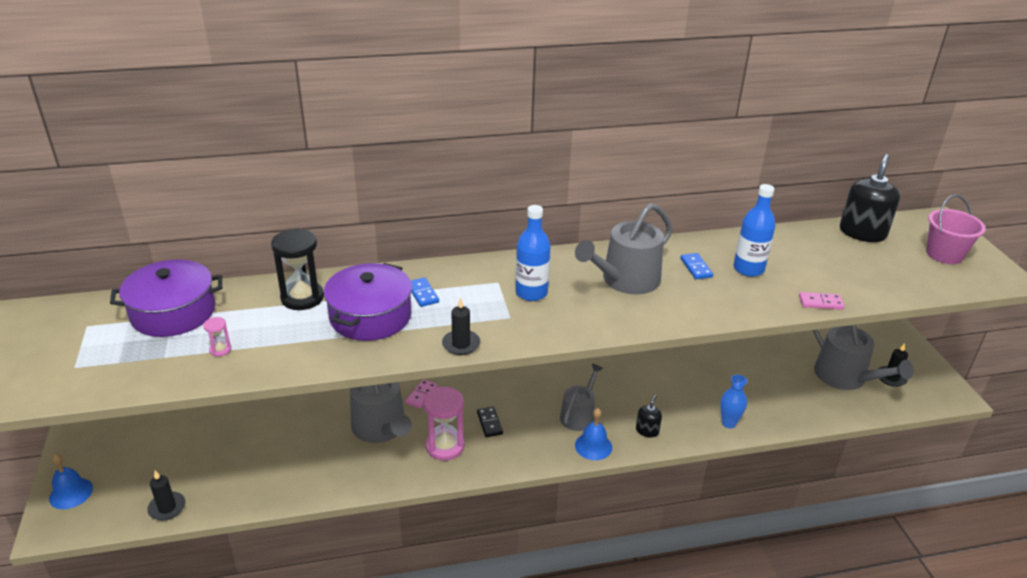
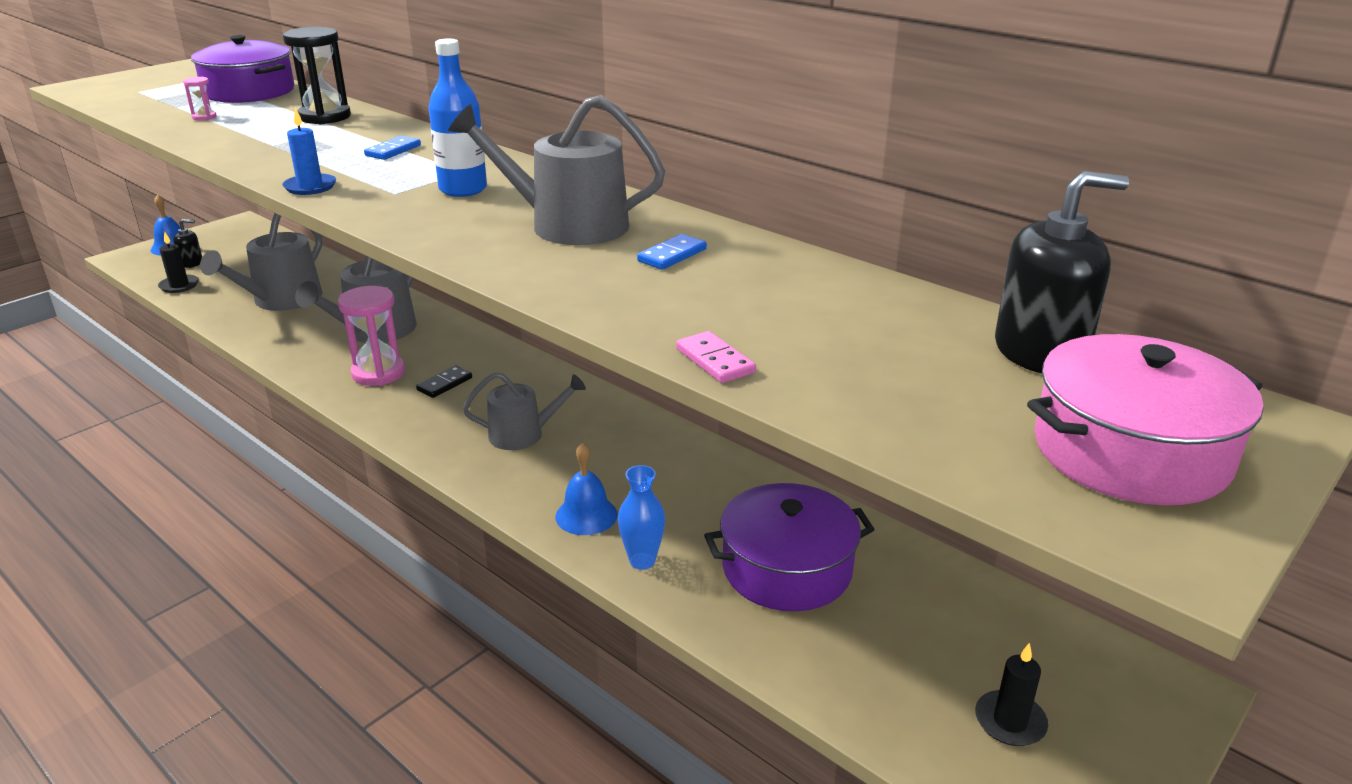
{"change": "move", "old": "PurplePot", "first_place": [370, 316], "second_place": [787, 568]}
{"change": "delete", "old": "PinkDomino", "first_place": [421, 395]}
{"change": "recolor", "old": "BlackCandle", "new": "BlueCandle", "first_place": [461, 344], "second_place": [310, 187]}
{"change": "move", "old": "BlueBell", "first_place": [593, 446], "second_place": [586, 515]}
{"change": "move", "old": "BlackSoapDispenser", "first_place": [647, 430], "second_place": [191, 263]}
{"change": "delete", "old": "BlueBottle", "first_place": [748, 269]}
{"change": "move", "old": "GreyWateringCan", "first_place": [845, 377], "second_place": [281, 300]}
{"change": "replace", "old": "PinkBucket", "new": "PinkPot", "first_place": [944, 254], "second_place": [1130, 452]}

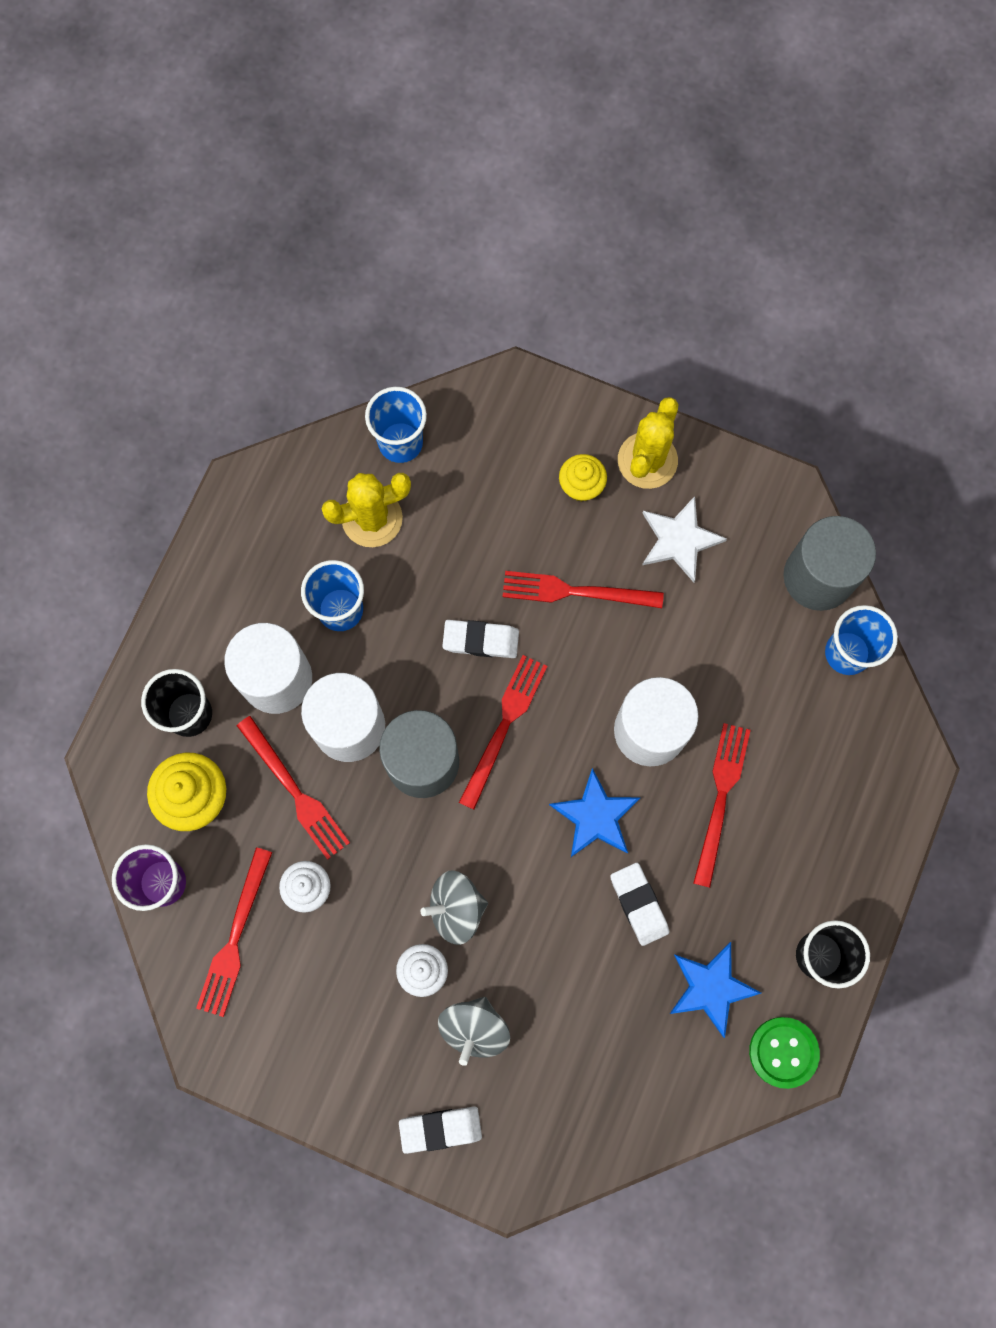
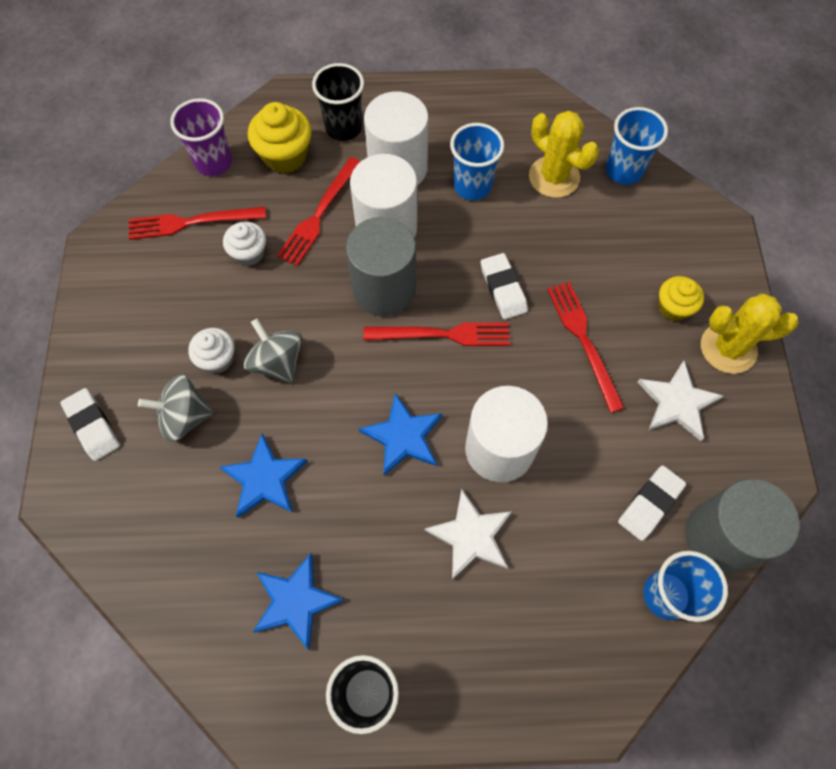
{"change": "move", "old": "WhiteEraser", "first_place": [639, 904], "second_place": [650, 504]}
{"change": "replace", "old": "RedFork", "new": "WhiteStar", "first_place": [721, 798], "second_place": [471, 536]}
{"change": "delete", "old": "GreenButton", "first_place": [783, 1052]}
{"change": "insert", "new": "BlueStar", "second_place": [264, 478]}

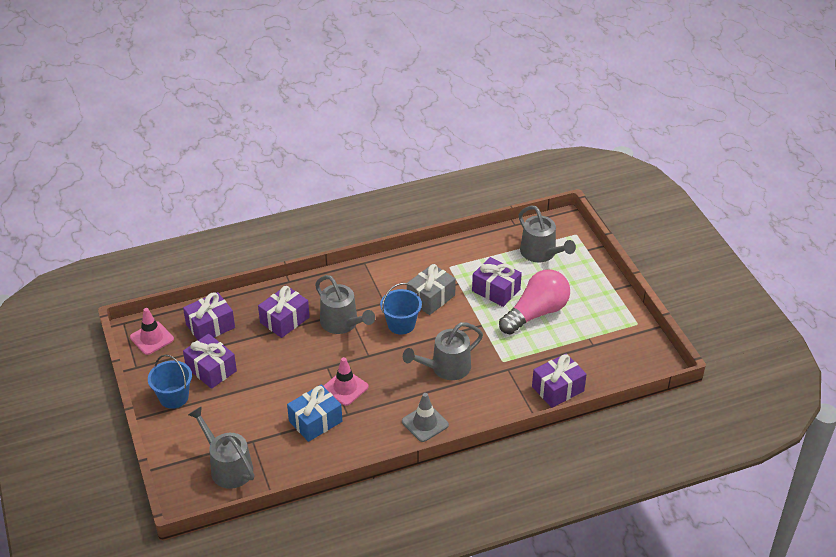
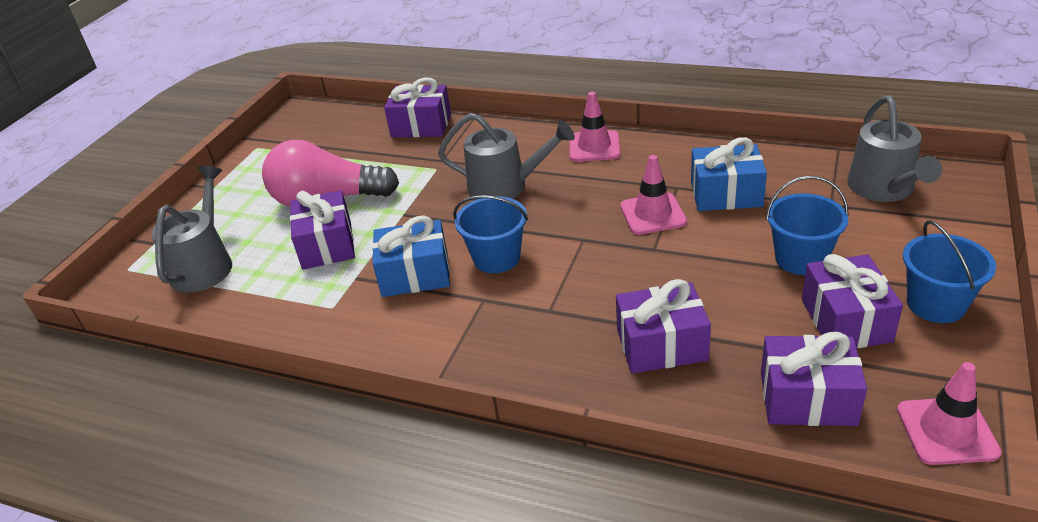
{"change": "delete", "old": "GreyWateringCan", "first_place": [342, 323]}
{"change": "recolor", "old": "GreyTrafficCone", "new": "PinkTrafficCone", "first_place": [425, 423], "second_place": [594, 147]}
{"change": "recolor", "old": "GreyGift", "new": "BlueGift", "first_place": [431, 298], "second_place": [415, 274]}
{"change": "insert", "new": "BlueBucket", "second_place": [801, 259]}

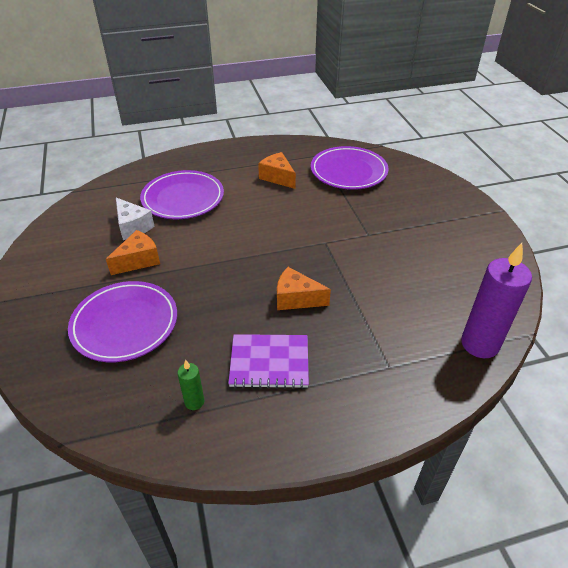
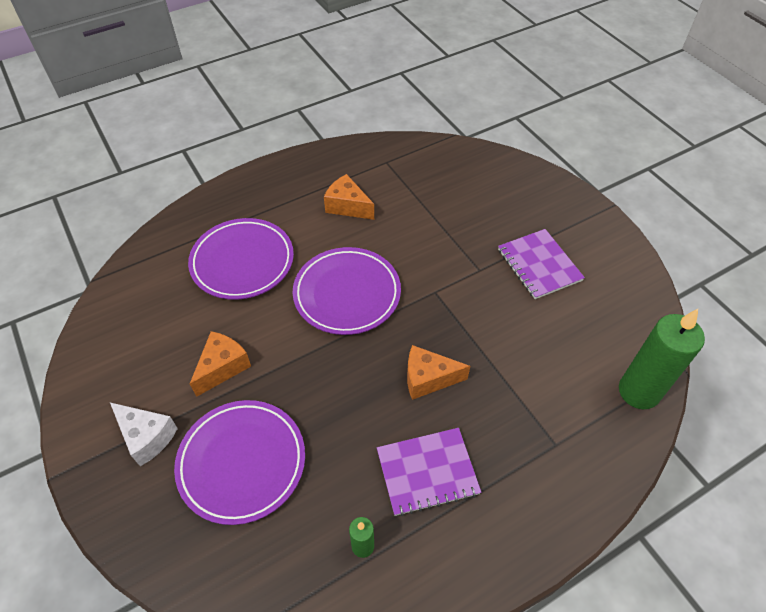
{"change": "move", "old": "WhiteCheese", "first_place": [133, 227], "second_place": [147, 437]}
{"change": "move", "old": "PurplePlate", "first_place": [348, 171], "second_place": [347, 293]}
{"change": "recolor", "old": "PurpleCandle", "new": "GreenCandle", "first_place": [480, 344], "second_place": [638, 391]}
{"change": "insert", "new": "PurpleNotebook", "second_place": [539, 265]}

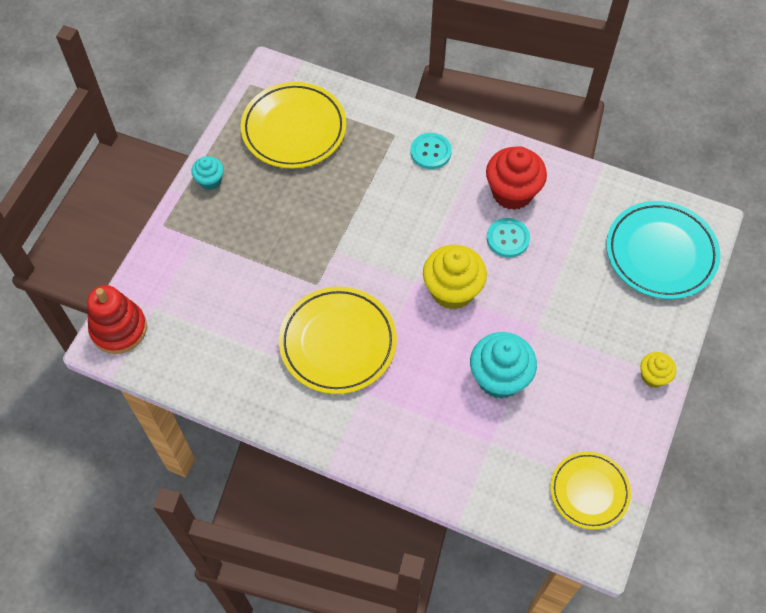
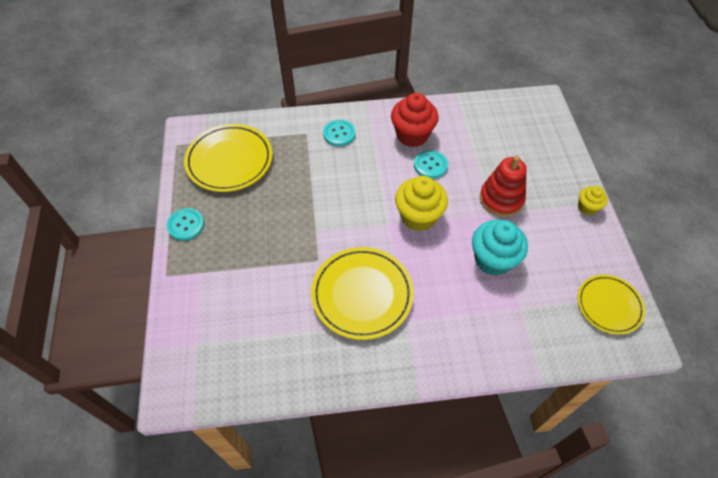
{"change": "move", "old": "RedStackingToy", "first_place": [119, 329], "second_place": [501, 199]}
{"change": "replace", "old": "TurquoiseCupcake", "new": "TurquoiseButton", "first_place": [210, 181], "second_place": [186, 225]}
{"change": "delete", "old": "TurquoisePlate", "first_place": [660, 253]}

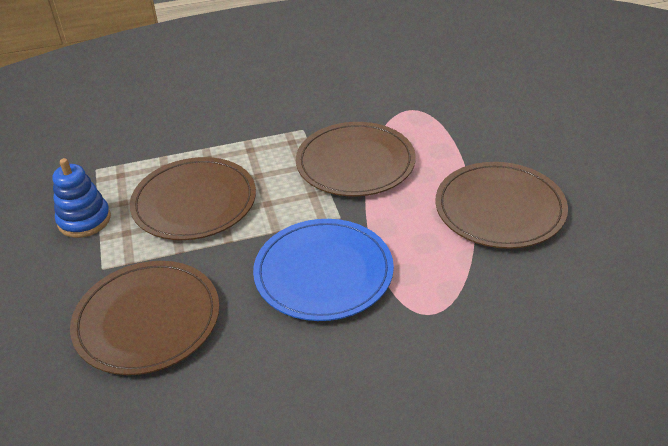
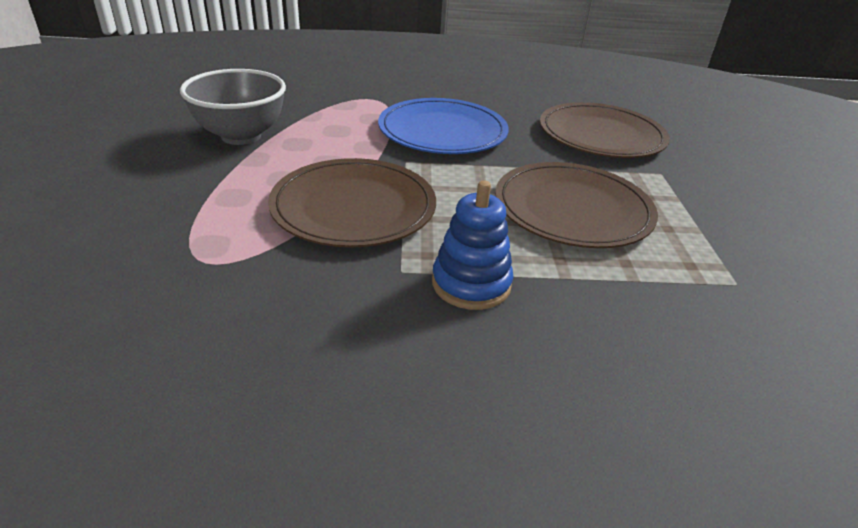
{"change": "move", "old": "BlueStackingToy", "first_place": [84, 220], "second_place": [471, 284]}
{"change": "replace", "old": "BrownPlate", "new": "GreyBowl", "first_place": [499, 208], "second_place": [241, 136]}

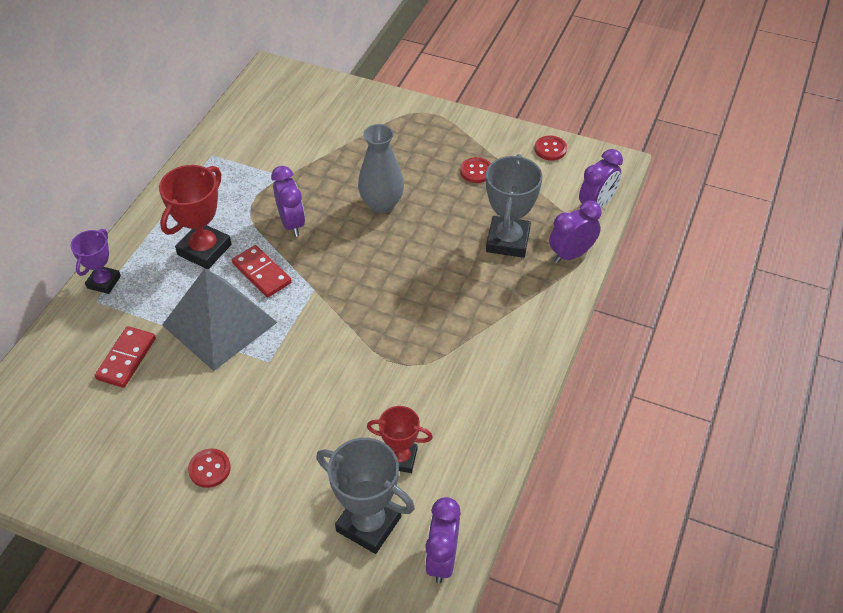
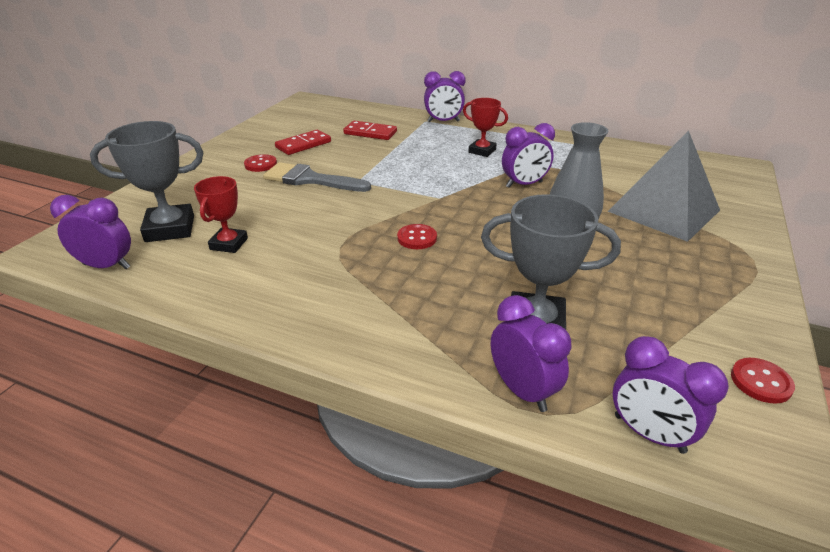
{"change": "replace", "old": "PurpleTrophy", "new": "PurpleClock", "first_place": [104, 282], "second_place": [443, 121]}
{"change": "resize", "old": "RedTrophy", "first_place": [204, 250], "second_place": [482, 151], "factor": 0.62}
{"change": "move", "old": "GreyPyramid", "first_place": [219, 323], "second_place": [663, 210]}
{"change": "move", "old": "RedDomino", "first_place": [262, 273], "second_place": [303, 145]}
{"change": "rotate", "old": "GreyTrophy", "first_place": [368, 524], "second_place": [170, 228], "degrees": 45}
{"change": "move", "old": "RedButton", "first_place": [476, 171], "second_place": [417, 238]}
{"change": "insert", "new": "GreyBrush", "second_place": [310, 179]}

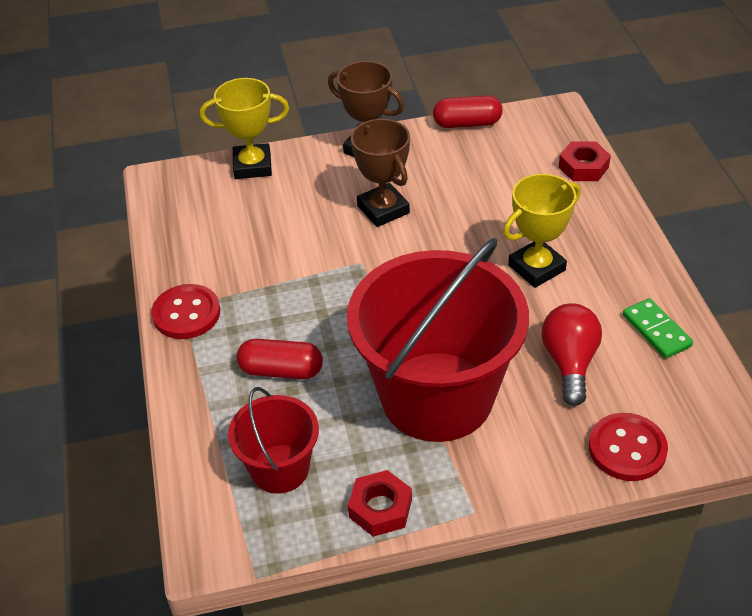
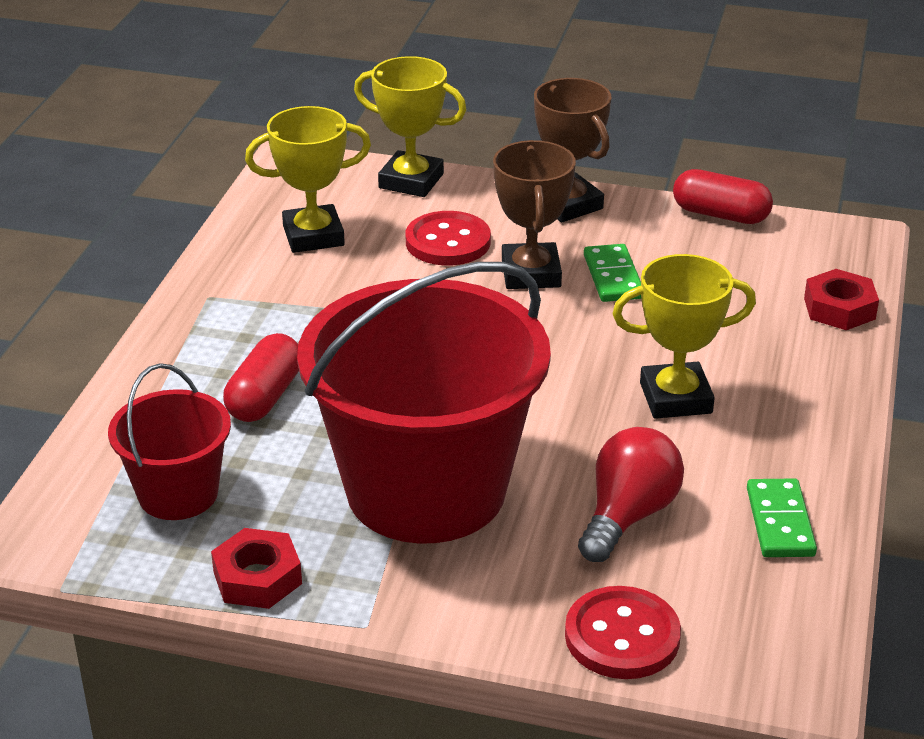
{"change": "move", "old": "RedButton", "first_place": [186, 313], "second_place": [448, 242]}
{"change": "rotate", "old": "RedCapsule", "first_place": [281, 370], "second_place": [265, 397], "degrees": 75}
{"change": "insert", "new": "YellowTrophy", "second_place": [313, 236]}
{"change": "insert", "new": "GreenDomino", "second_place": [613, 277]}

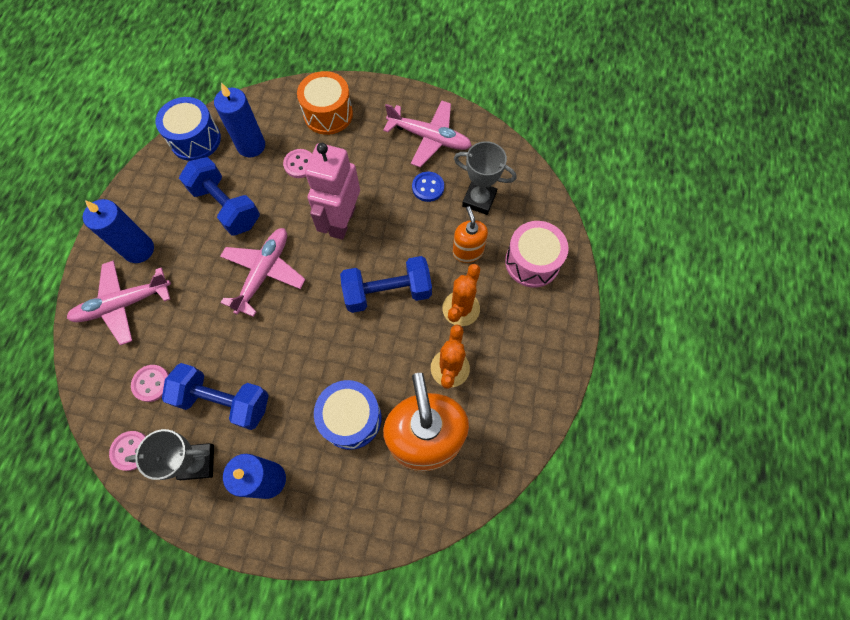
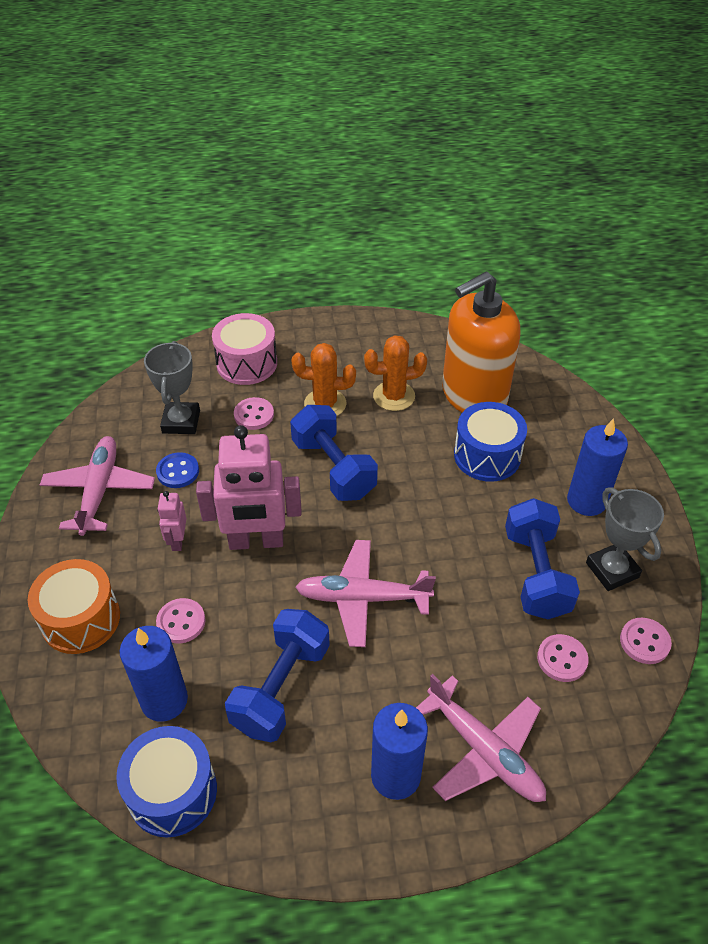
{"change": "replace", "old": "OrangeSoapDispenser", "new": "PinkButton", "first_place": [468, 251], "second_place": [254, 415]}
{"change": "insert", "new": "PinkRobot", "second_place": [177, 541]}

